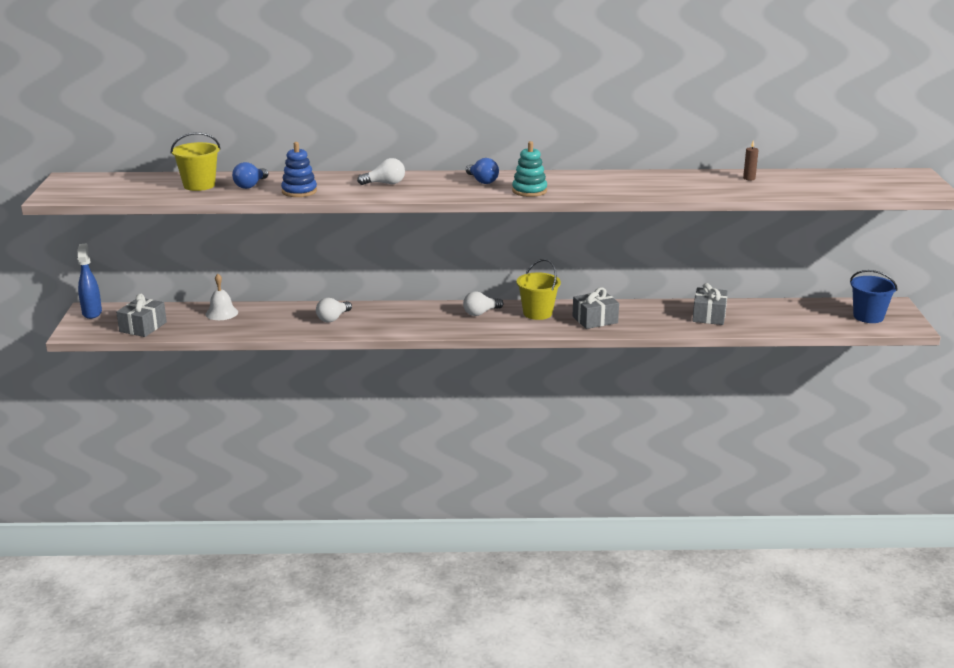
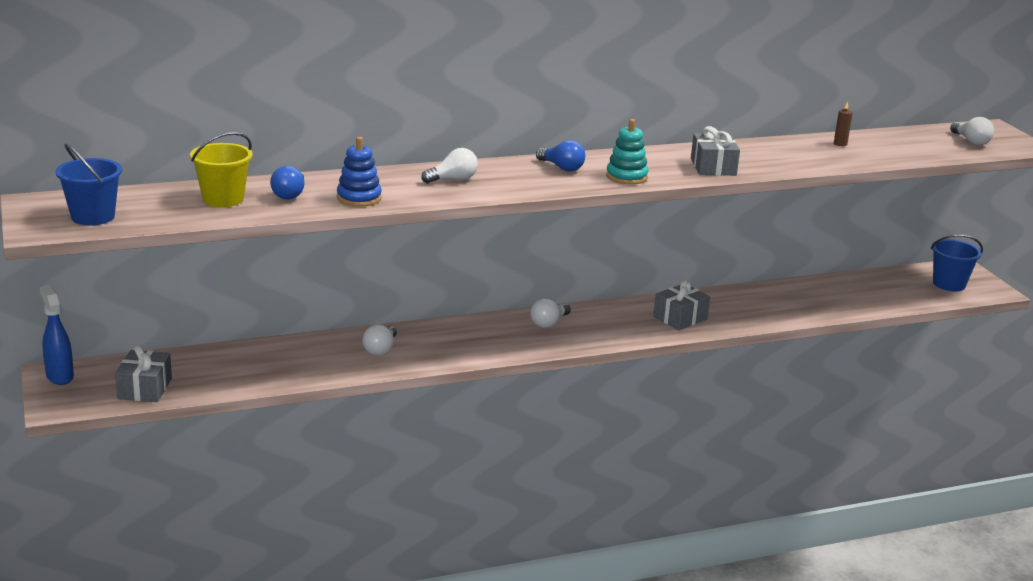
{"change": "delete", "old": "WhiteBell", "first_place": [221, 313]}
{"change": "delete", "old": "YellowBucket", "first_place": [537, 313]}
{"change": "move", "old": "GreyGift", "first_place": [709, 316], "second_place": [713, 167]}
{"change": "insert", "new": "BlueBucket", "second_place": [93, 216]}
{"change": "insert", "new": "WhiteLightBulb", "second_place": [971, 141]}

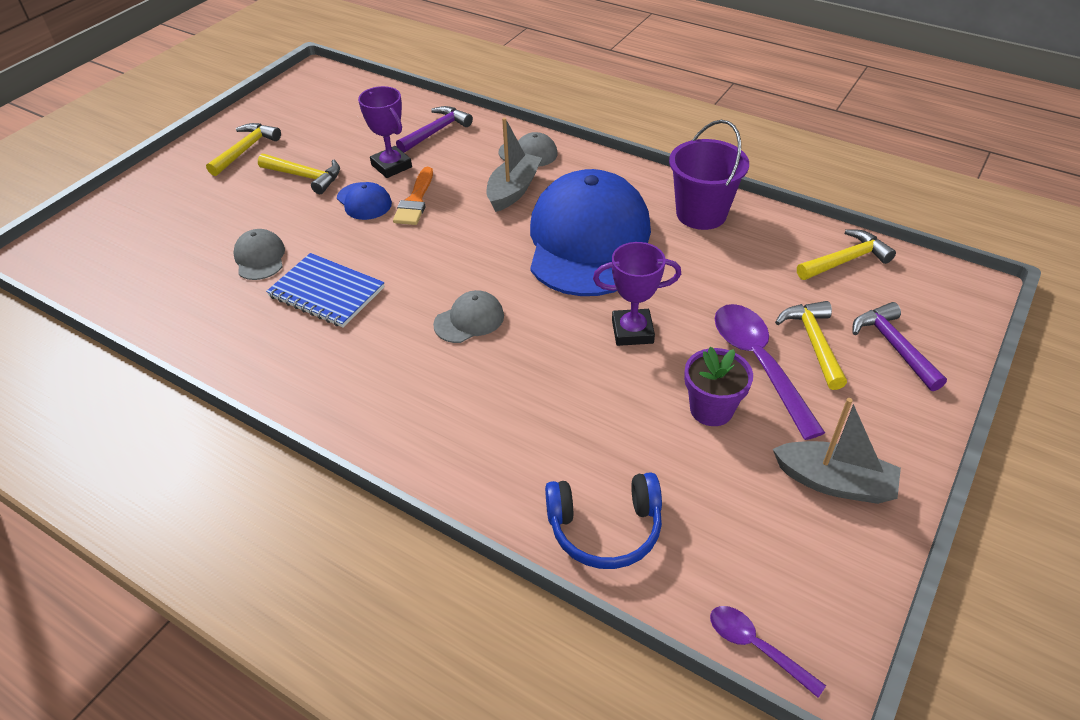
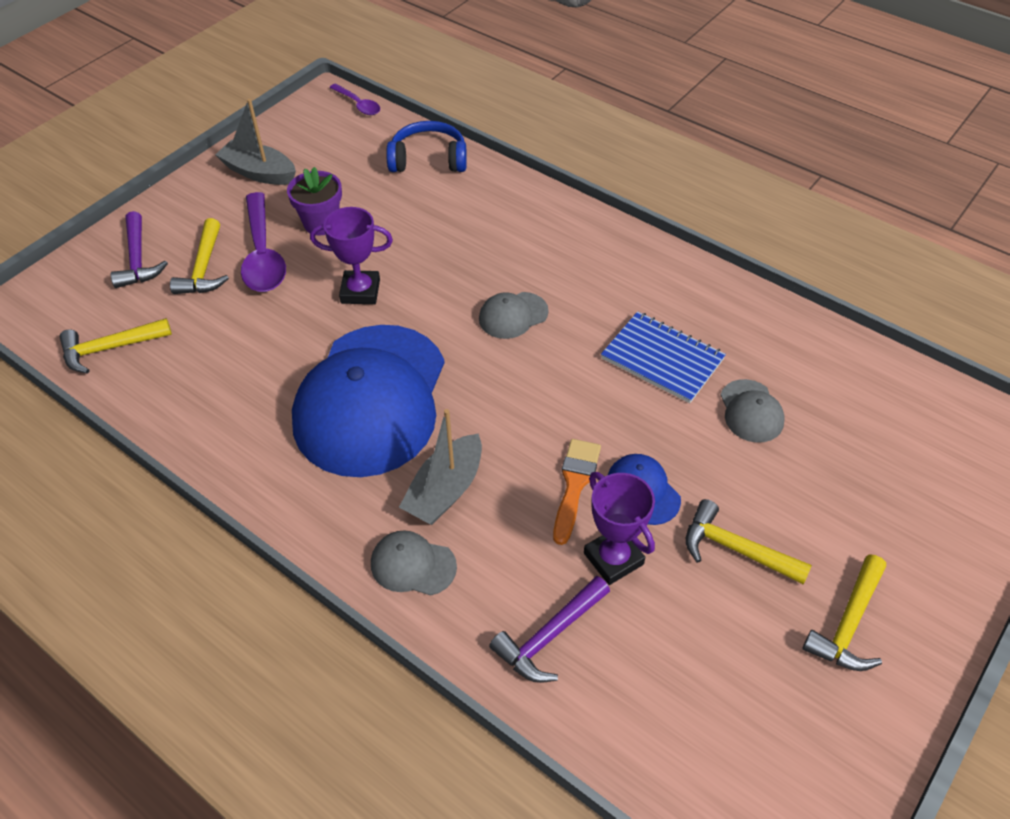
{"change": "delete", "old": "PurpleBucket", "first_place": [701, 214]}

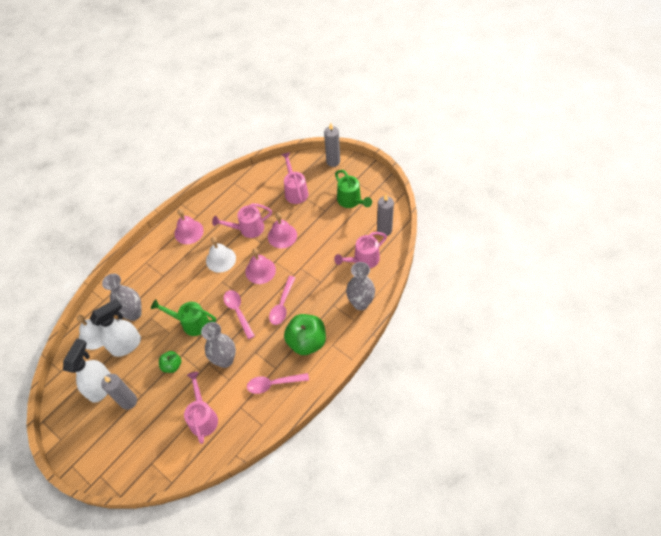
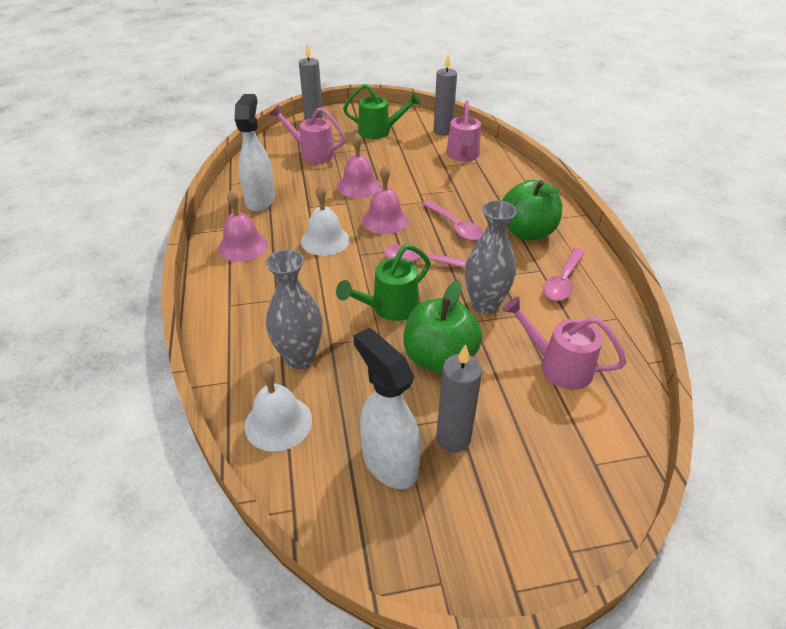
{"change": "move", "old": "WhiteSprayBottle", "first_place": [127, 345], "second_place": [260, 200]}
{"change": "resize", "old": "GreenApple", "first_place": [172, 365], "second_place": [439, 358], "factor": 1.88}
{"change": "delete", "old": "PinkWateringCan", "first_place": [247, 229]}
{"change": "delete", "old": "GreyVase", "first_place": [360, 303]}

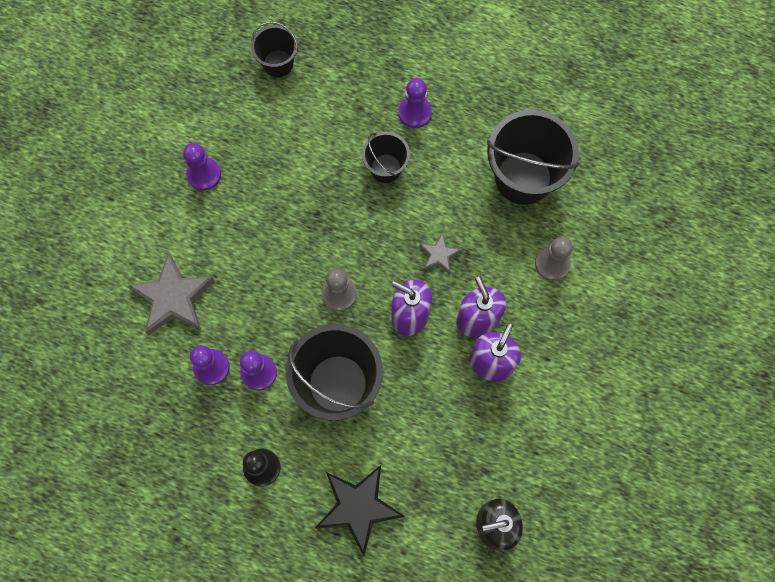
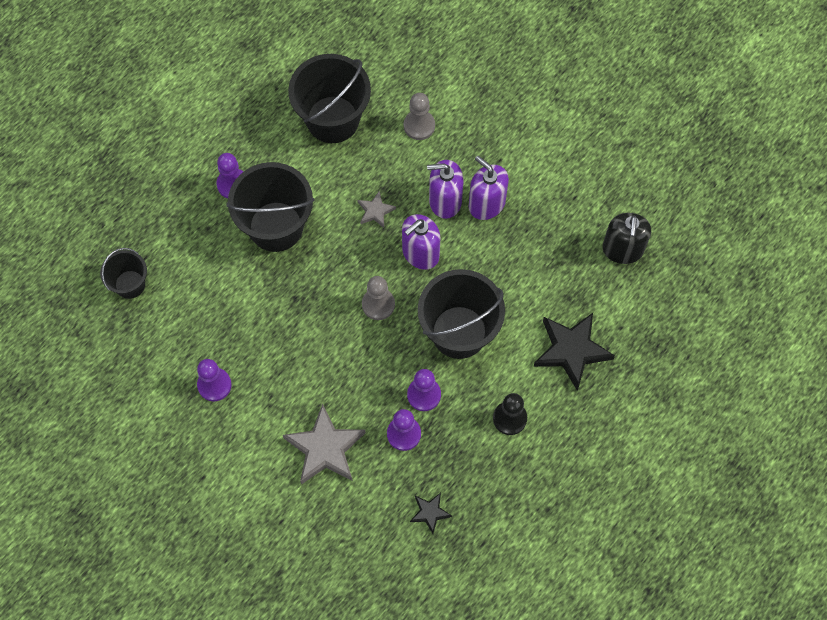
{"change": "resize", "old": "BlackBucket", "first_place": [386, 168], "second_place": [276, 226], "factor": 1.82}
{"change": "insert", "new": "BlackStar", "second_place": [430, 512]}

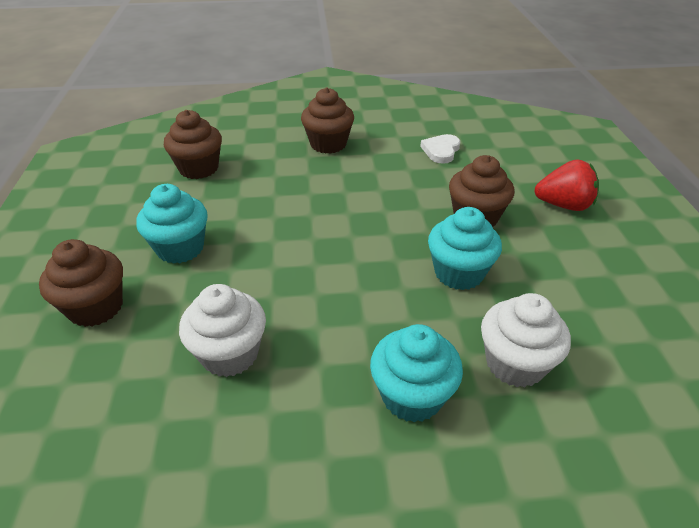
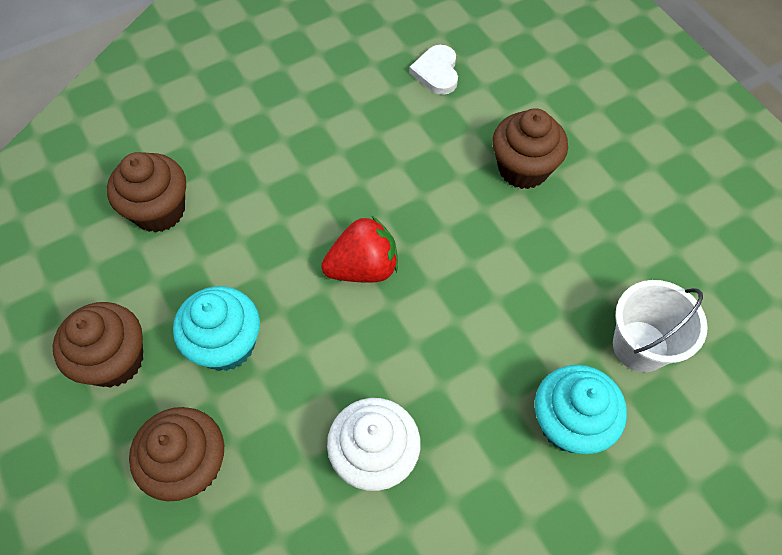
{"change": "move", "old": "BrownCupcake", "first_place": [328, 144], "second_place": [114, 360]}
{"change": "delete", "old": "TurquoiseCupcake", "first_place": [459, 273]}
{"change": "replace", "old": "WhiteCupcake", "new": "WhiteBucket", "first_place": [515, 363], "second_place": [640, 346]}
{"change": "move", "old": "RedStrawberry", "first_place": [563, 205], "second_place": [363, 268]}

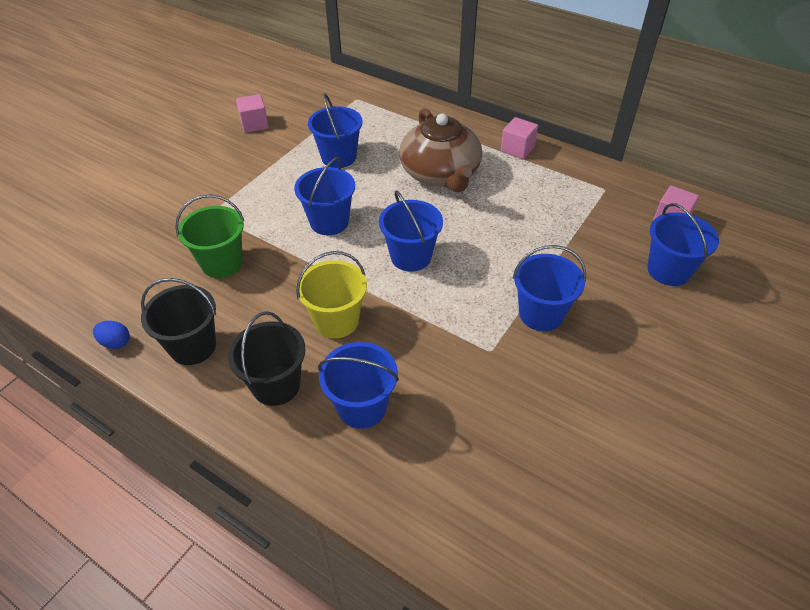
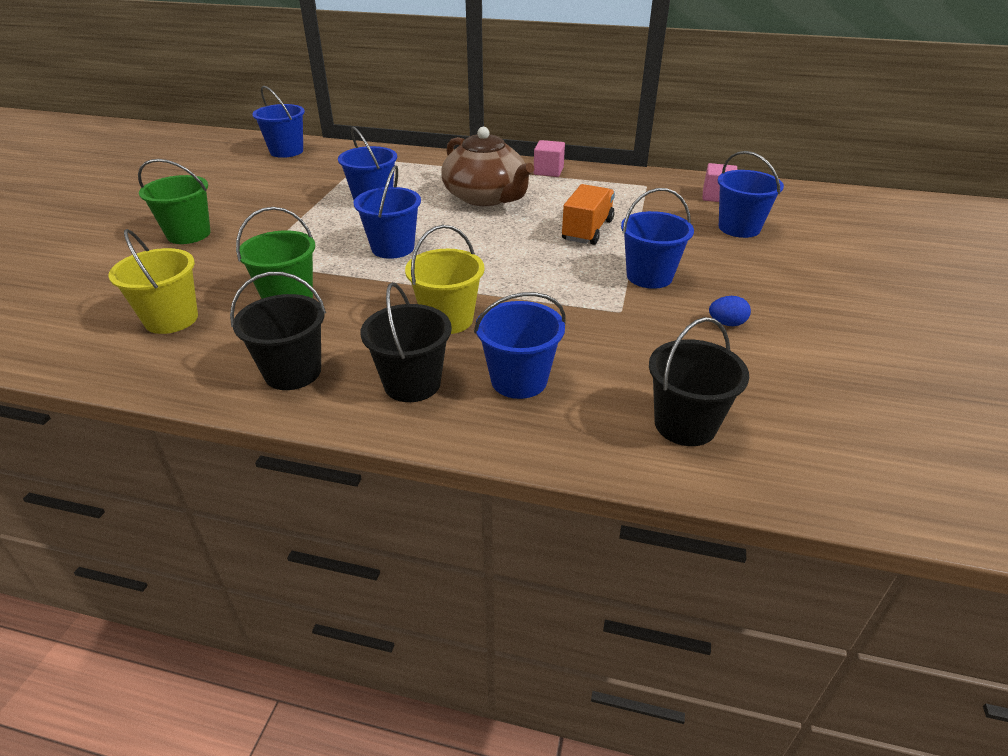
{"change": "move", "old": "BlueEgg", "first_place": [116, 343], "second_place": [726, 323]}
{"change": "delete", "old": "PinkCube", "first_place": [254, 124]}
{"change": "move", "old": "BlueBucket", "first_place": [411, 257], "second_place": [286, 151]}
{"change": "insert", "new": "YellowBucket", "second_place": [171, 319]}
{"change": "insert", "new": "GreenBucket", "second_place": [189, 234]}
{"change": "insert", "new": "OrangeTruck", "second_place": [587, 230]}
{"change": "insert", "new": "BlackBucket", "second_place": [685, 424]}

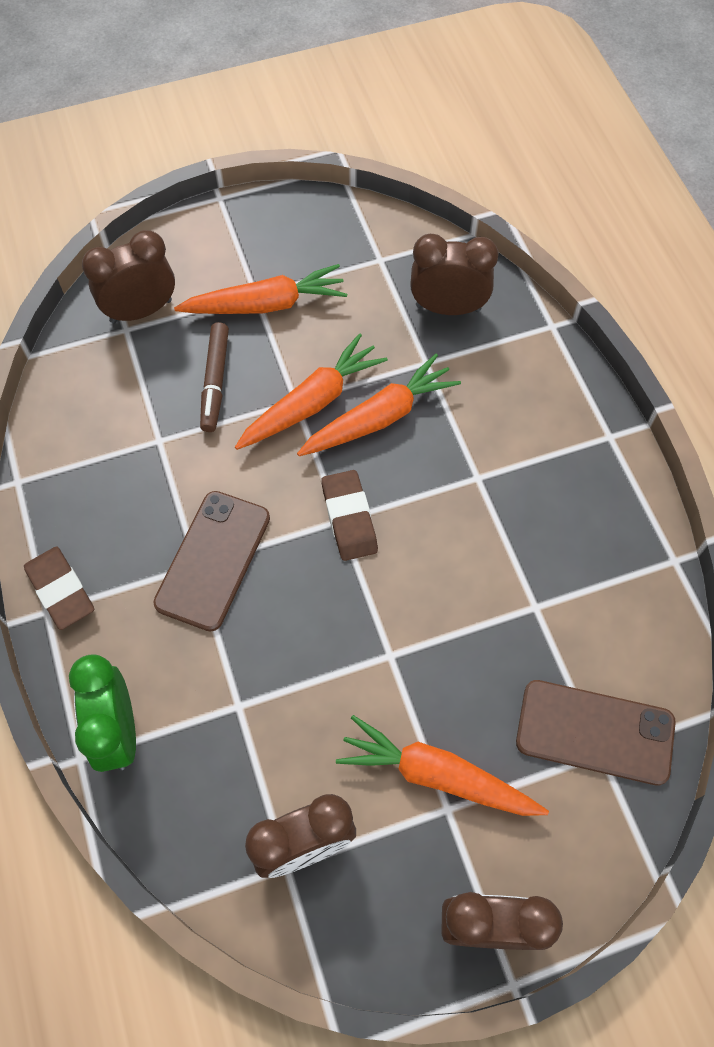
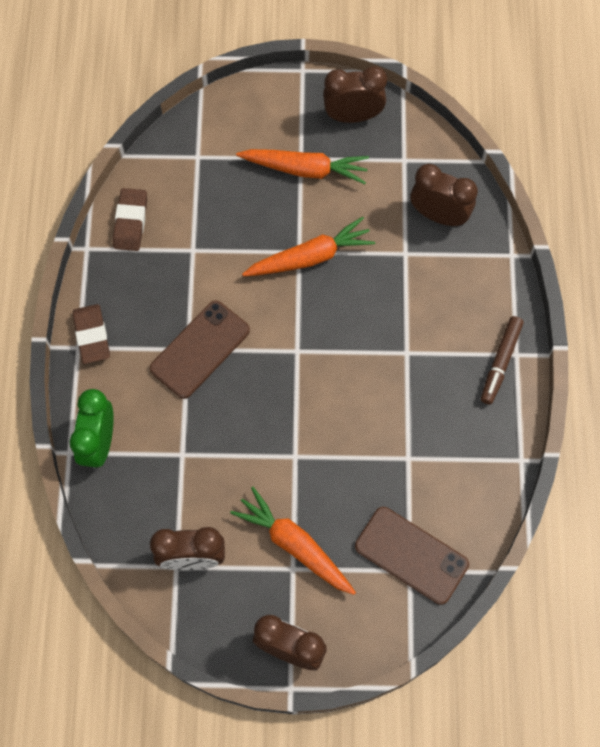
{"change": "move", "old": "BrownClock", "first_place": [141, 311], "second_place": [353, 116]}
{"change": "move", "old": "BrownMarker", "first_place": [215, 382], "second_place": [500, 362]}
{"change": "delete", "old": "OrangeCarrot", "first_place": [379, 417]}
{"change": "move", "old": "BrownEraser", "first_place": [349, 518], "second_place": [130, 222]}

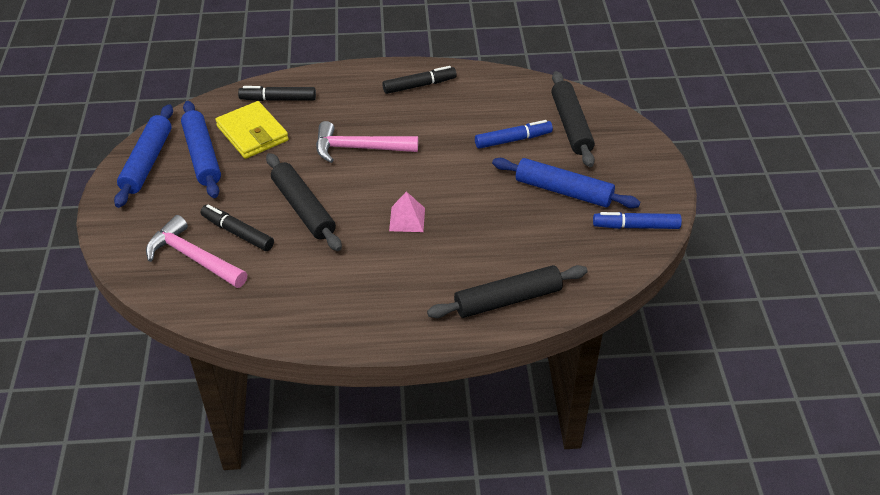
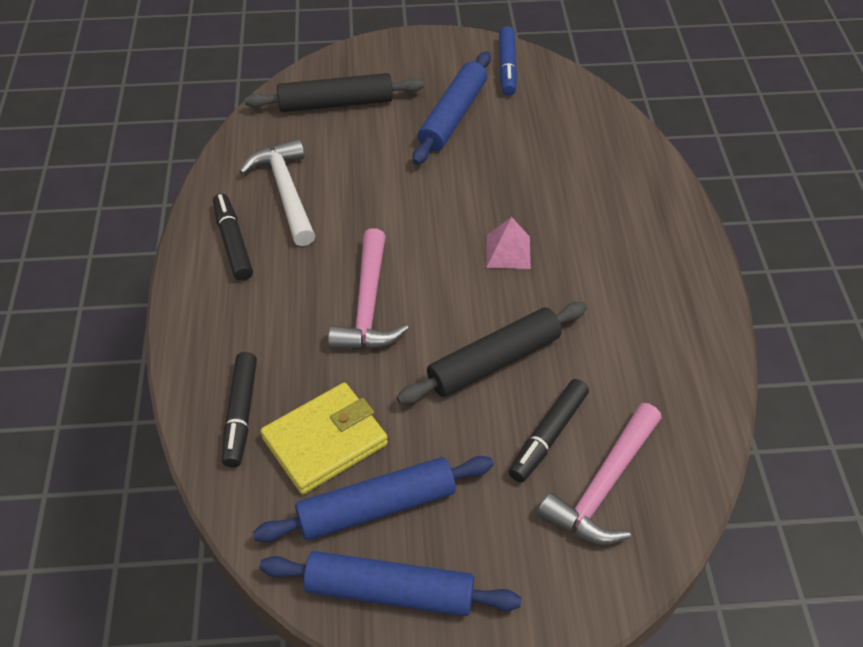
{"change": "delete", "old": "BlackRollingPin", "first_place": [508, 299]}
{"change": "delete", "old": "BlueMarker", "first_place": [512, 140]}
{"change": "insert", "new": "WhiteHammer", "second_place": [285, 192]}

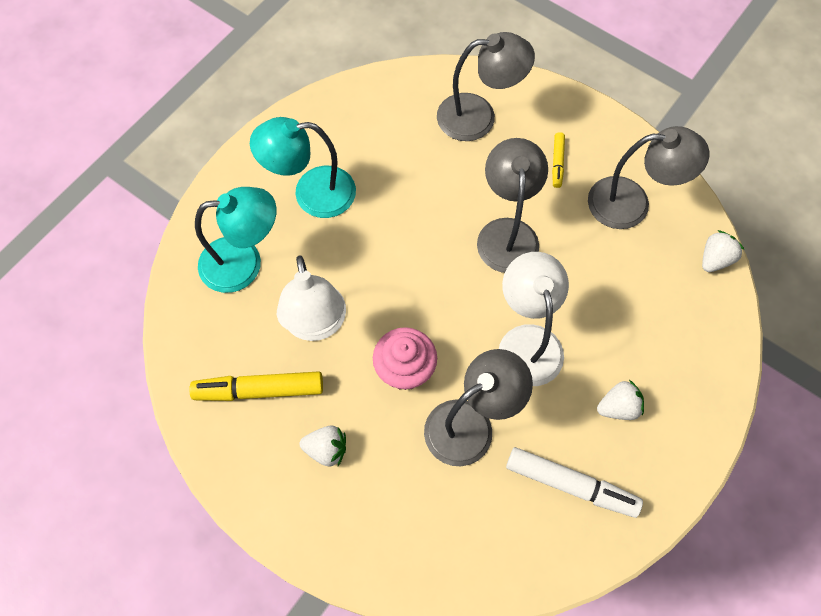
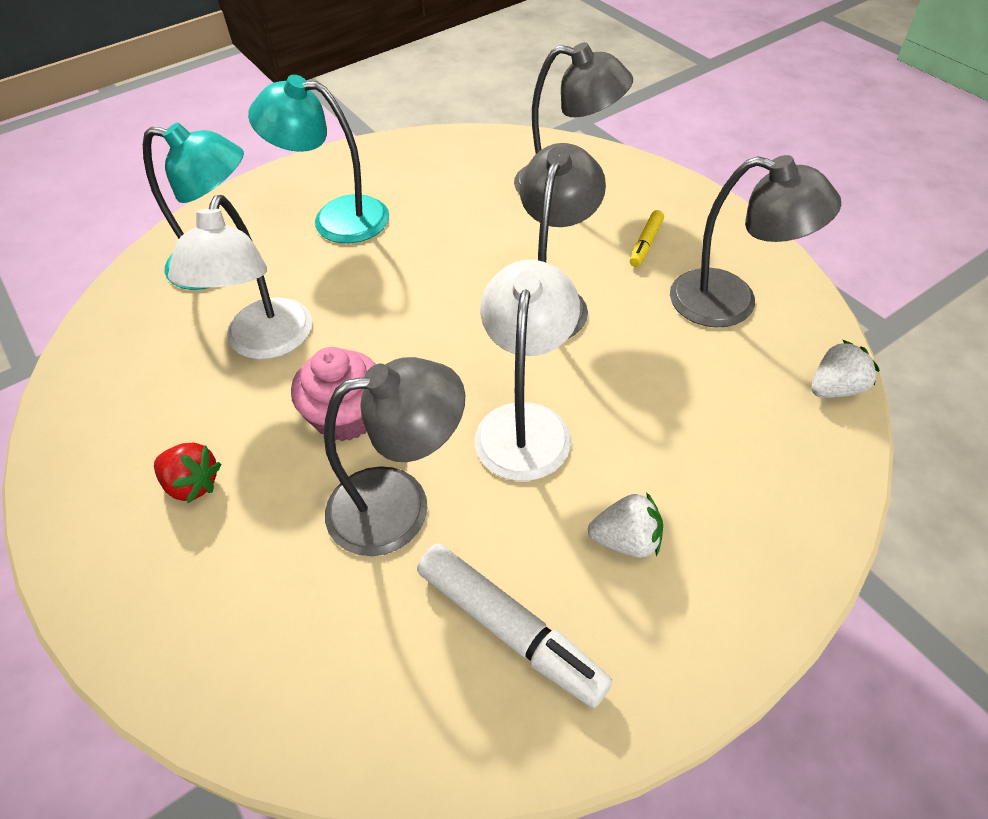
{"change": "delete", "old": "YellowMarker", "first_place": [260, 390]}
{"change": "recolor", "old": "WhiteStrawberry", "new": "RedStrawberry", "first_place": [326, 449], "second_place": [193, 484]}

